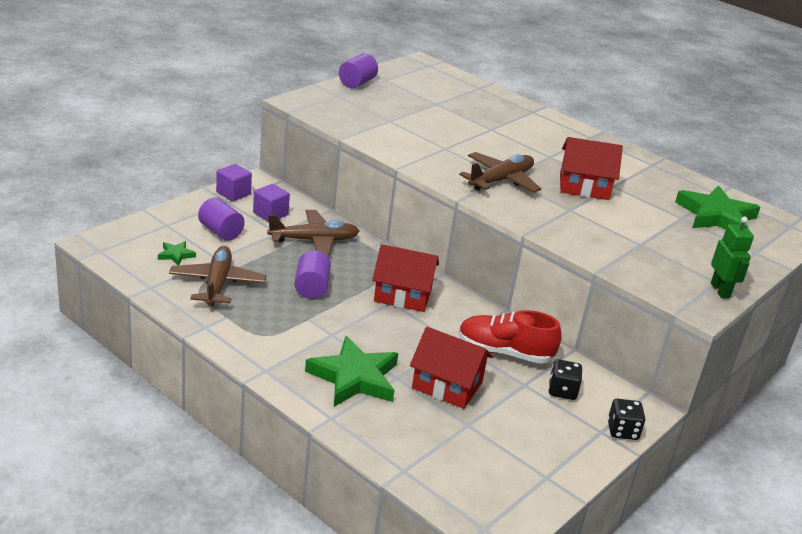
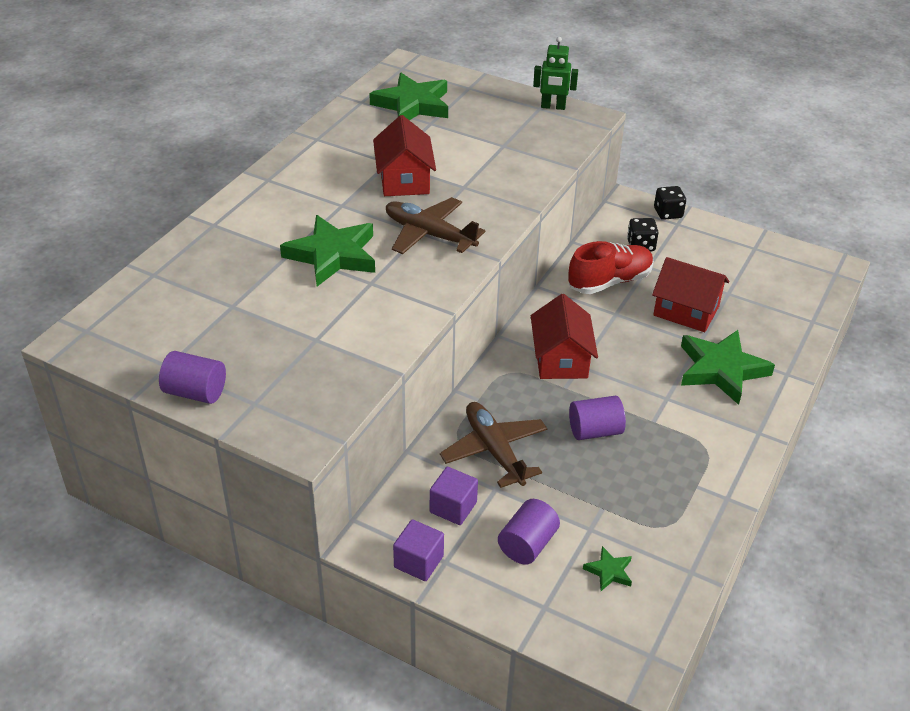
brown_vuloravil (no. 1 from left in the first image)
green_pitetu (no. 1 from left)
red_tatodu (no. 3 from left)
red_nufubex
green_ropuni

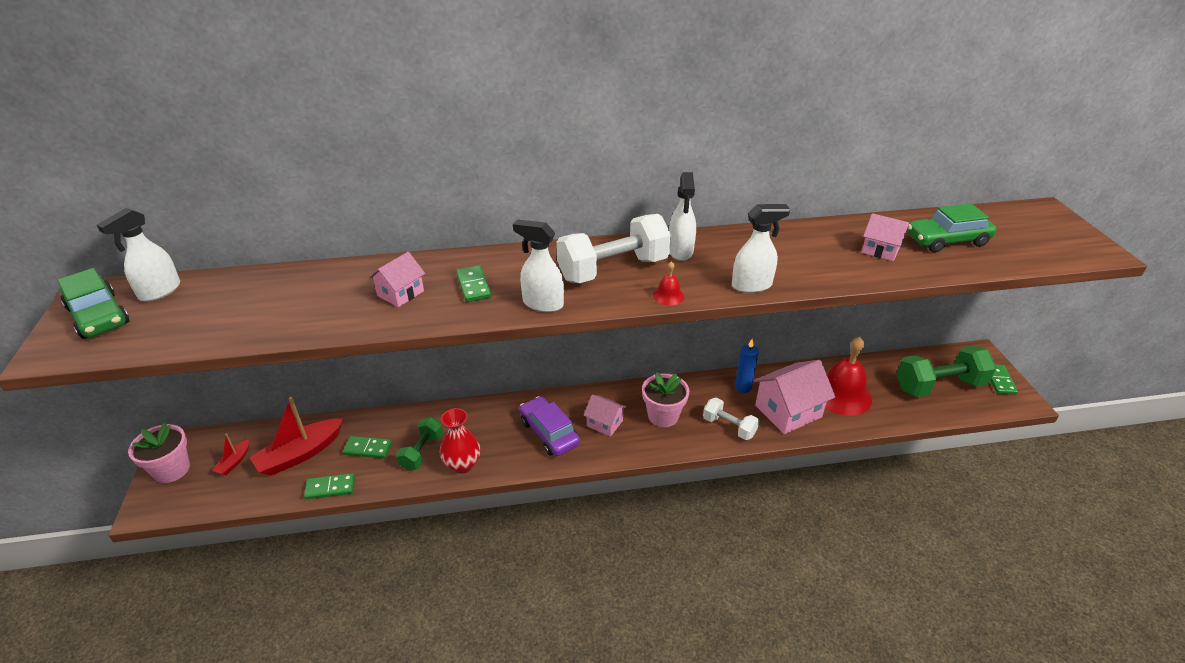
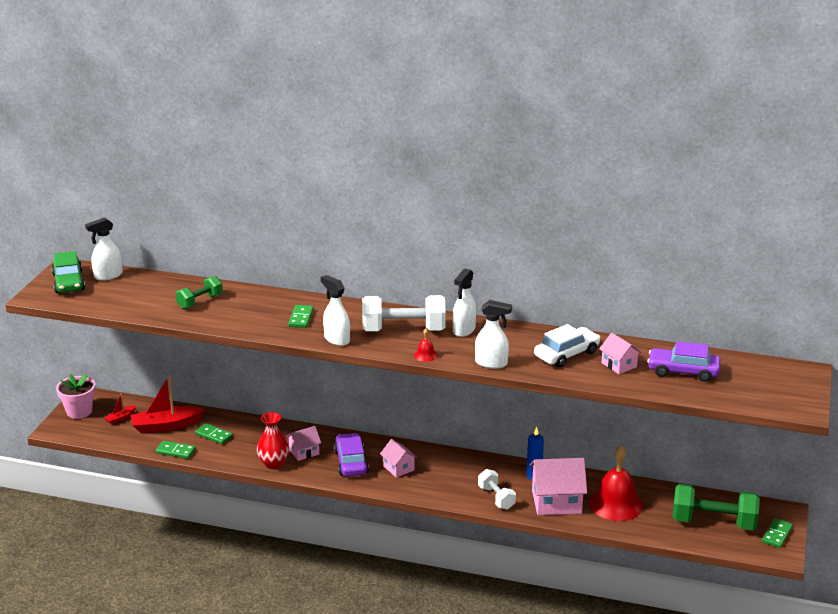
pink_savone (no. 2 from left in the first image)
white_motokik
pink_tatodu (no. 1 from left)
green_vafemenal (no. 1 from left)
purple_motokik (no. 2 from left)

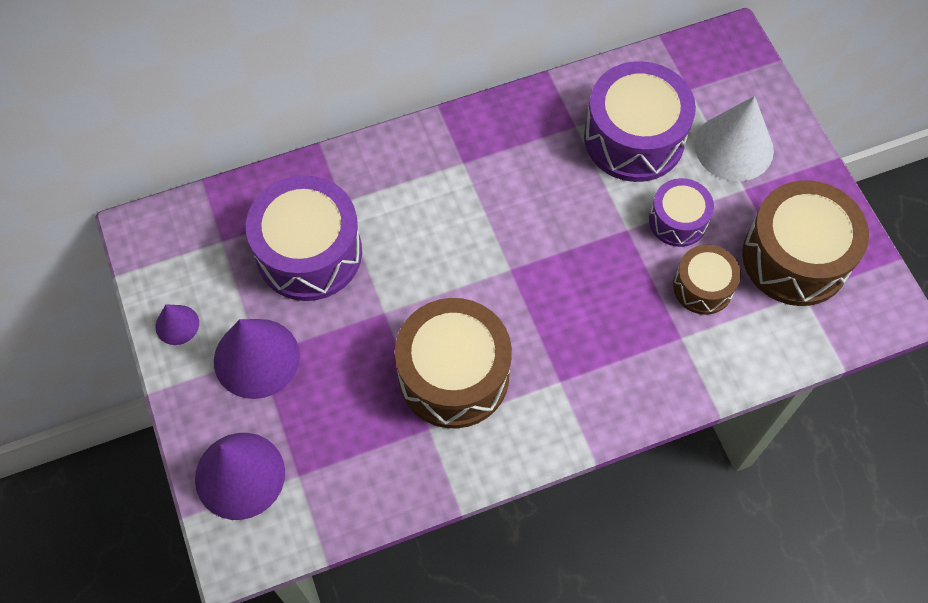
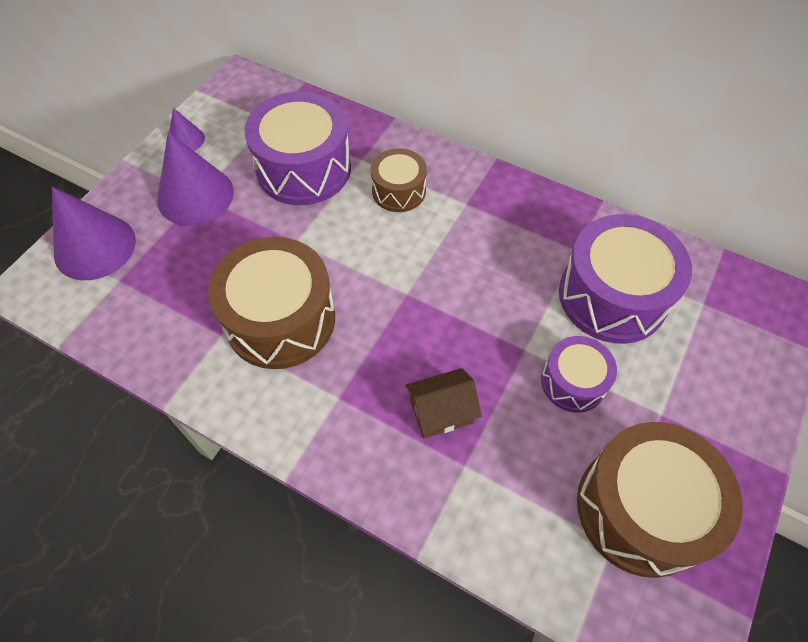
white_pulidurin
brown_tatodu
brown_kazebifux (no. 2 from left)

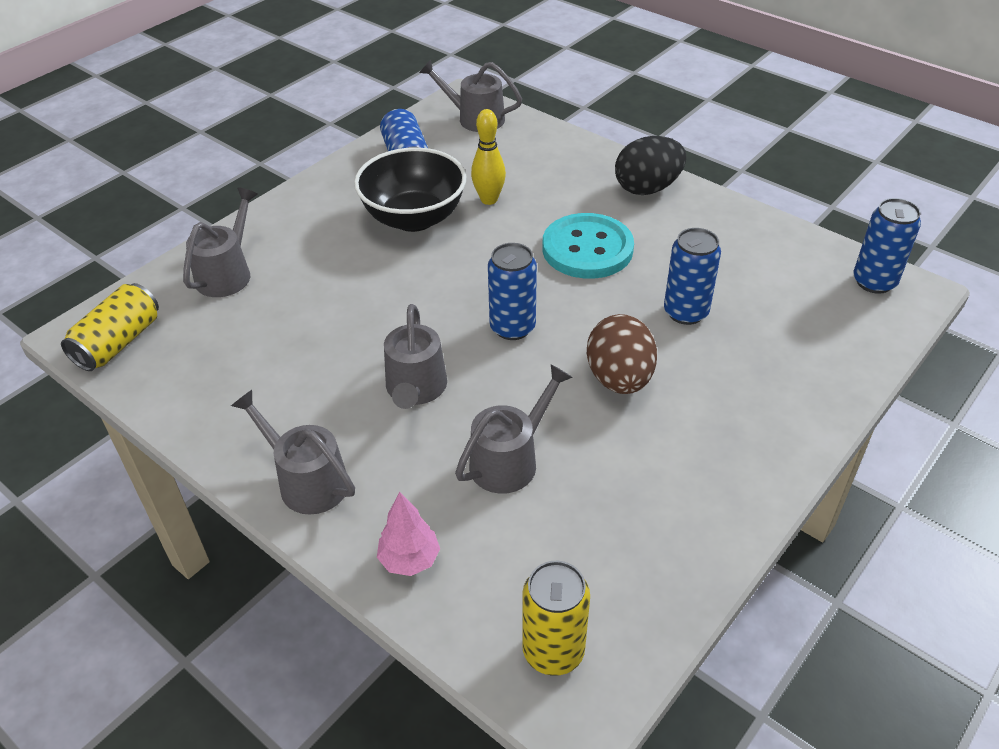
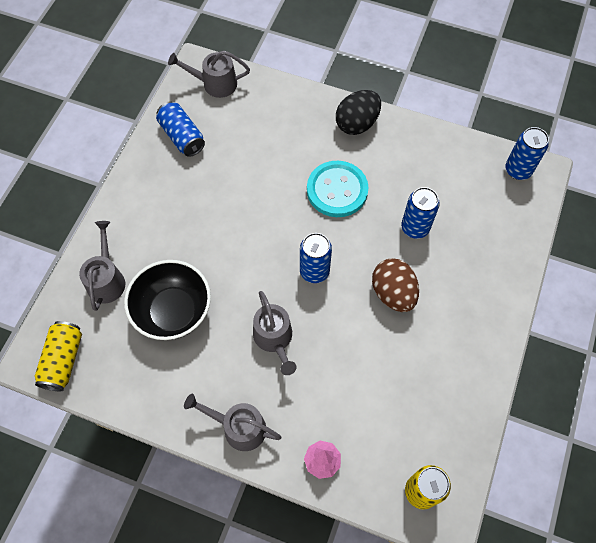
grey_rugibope (no. 5 from left in the first image)
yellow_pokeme
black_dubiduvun

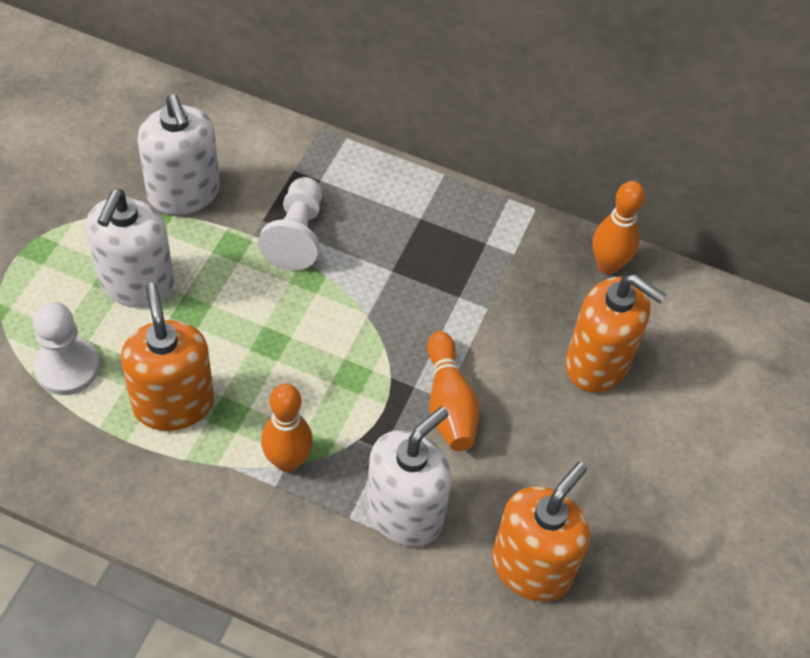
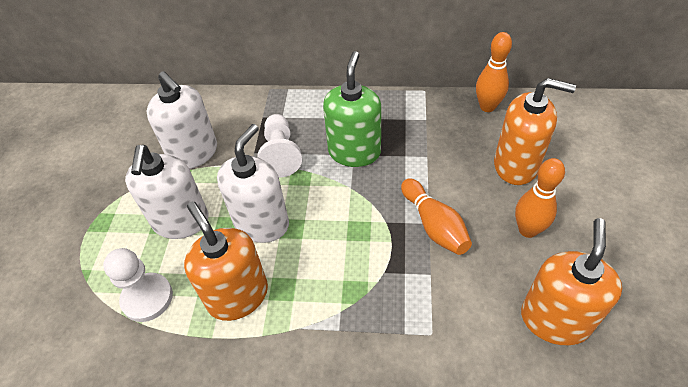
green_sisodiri
orange_pokeme (no. 3 from left)
white_sisodiri (no. 3 from left)

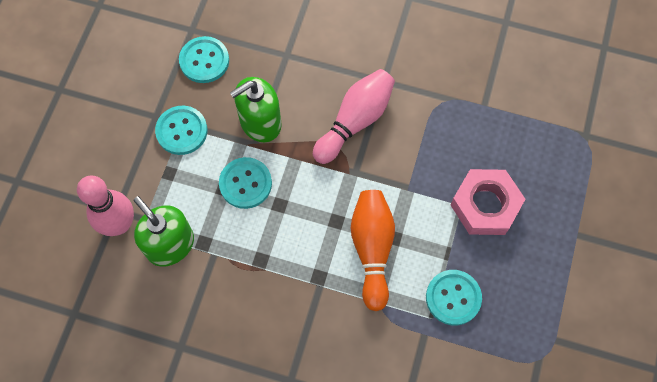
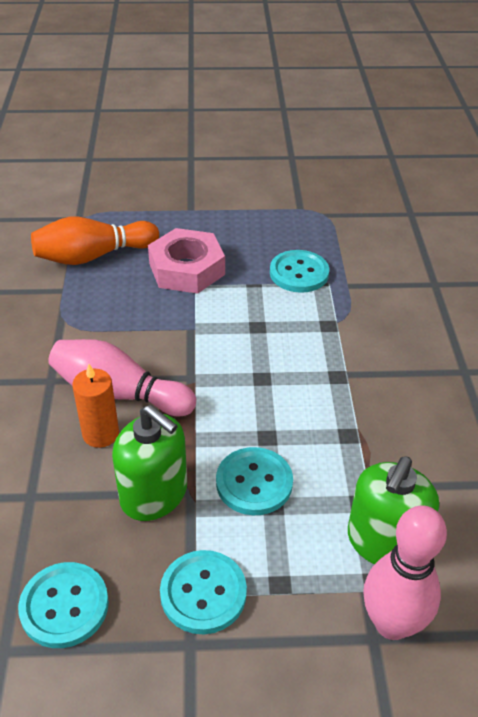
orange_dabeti
orange_pokeme

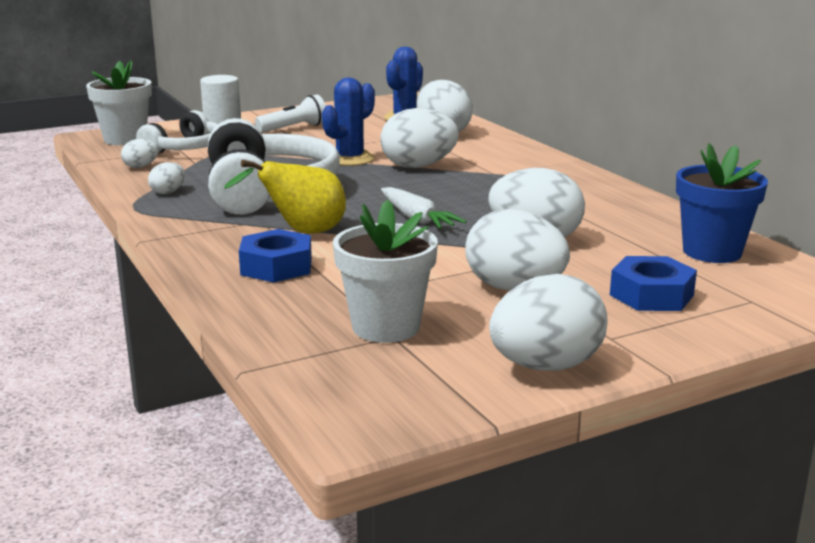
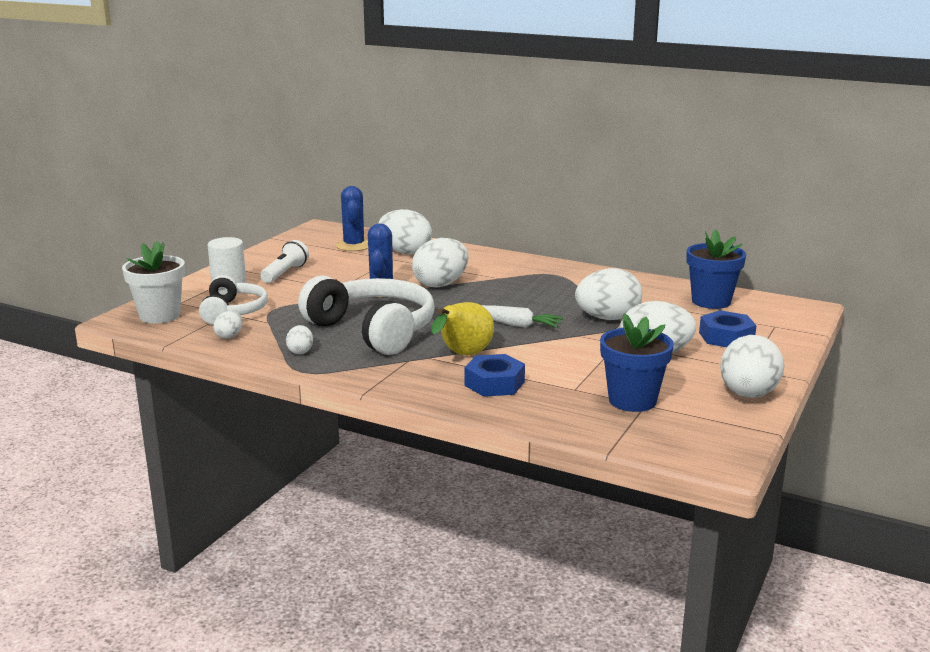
blue_savone (no. 1 from left)

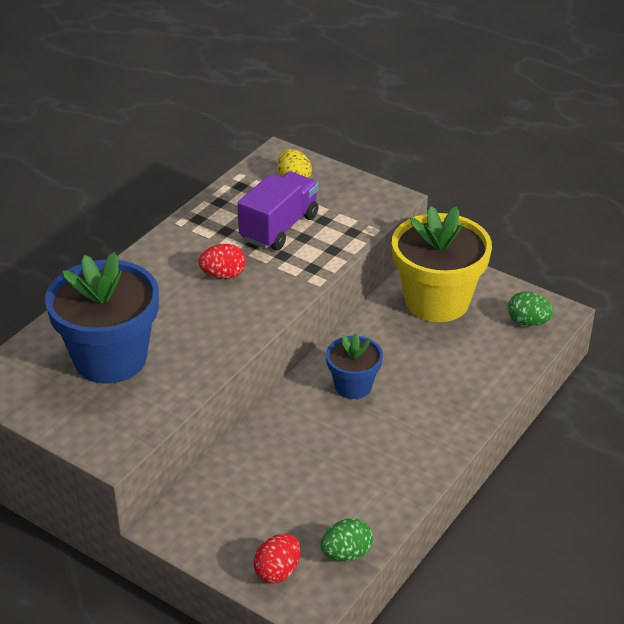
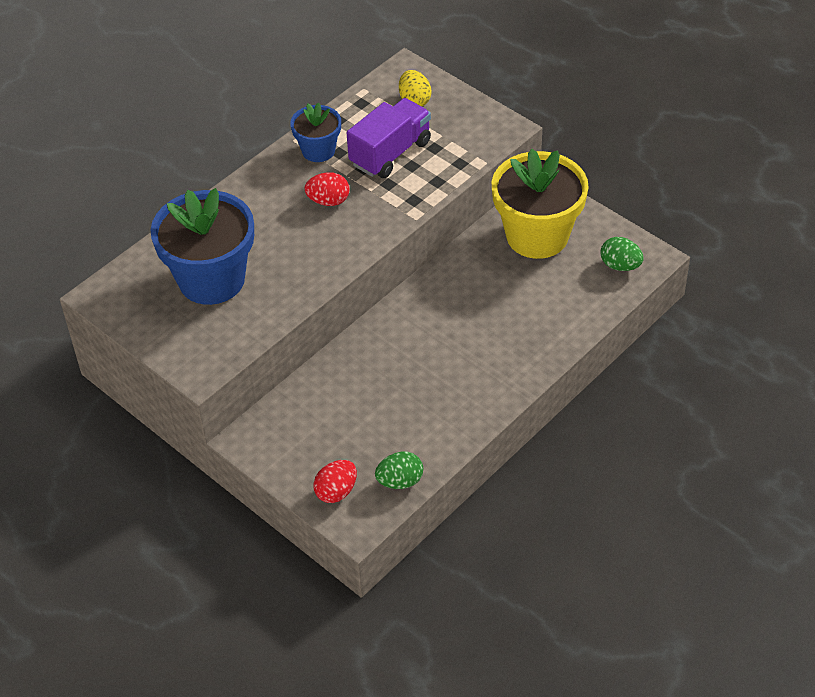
blue_savone (no. 2 from left)

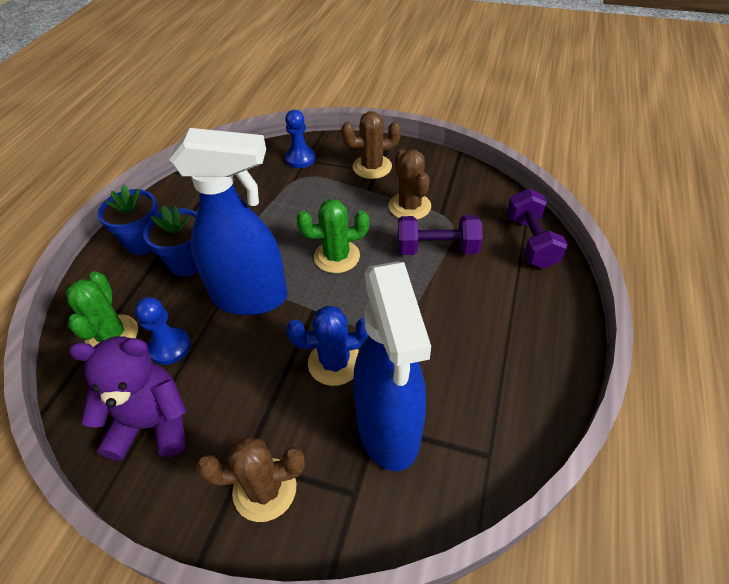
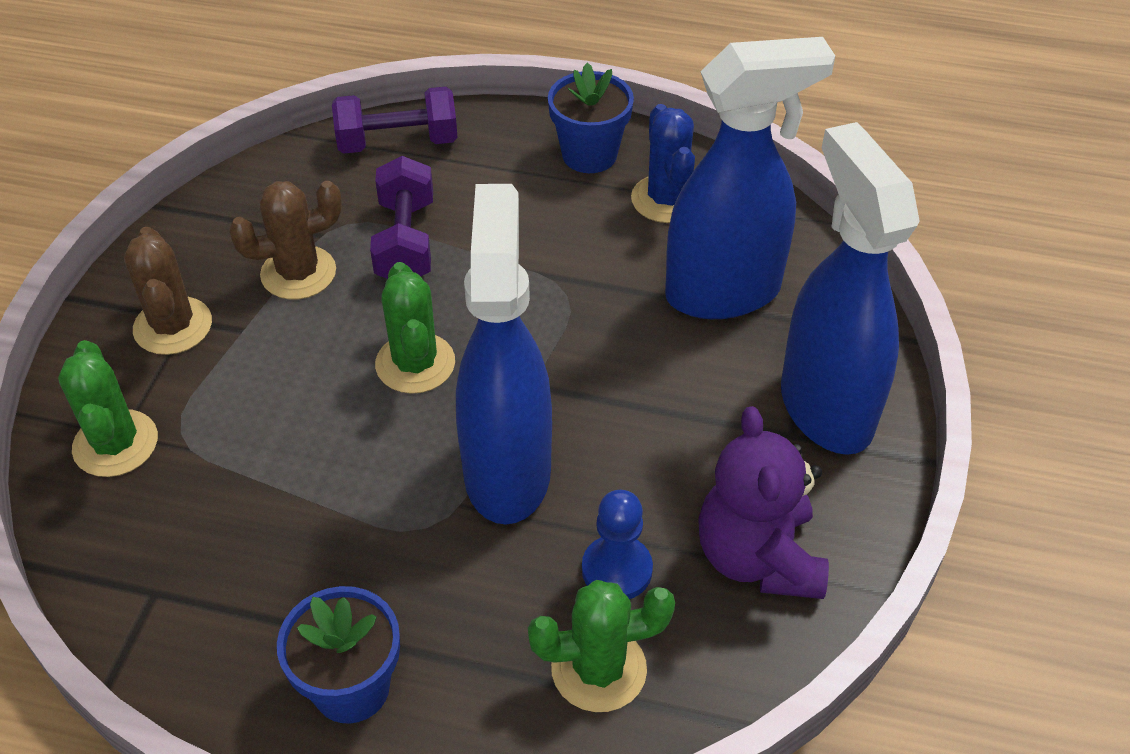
blue_savone (no. 2 from left)
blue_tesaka
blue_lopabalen (no. 3 from left)
green_tesaka (no. 1 from left)

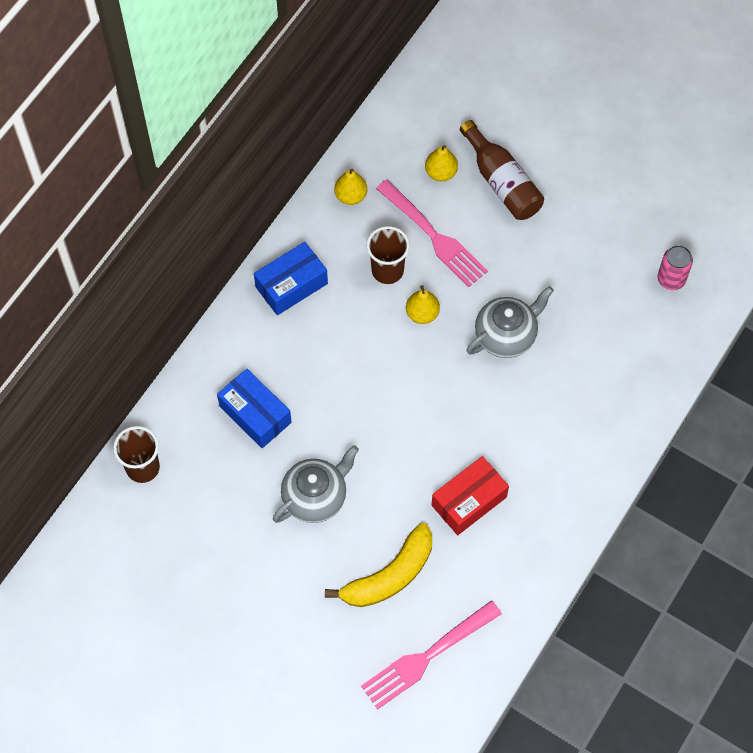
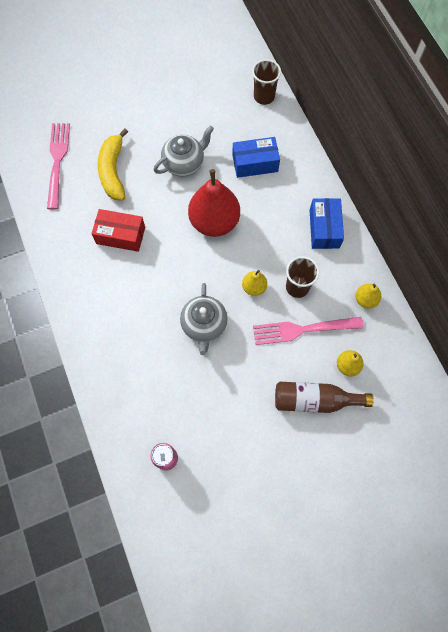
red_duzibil
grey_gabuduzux (no. 1 from left)
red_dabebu

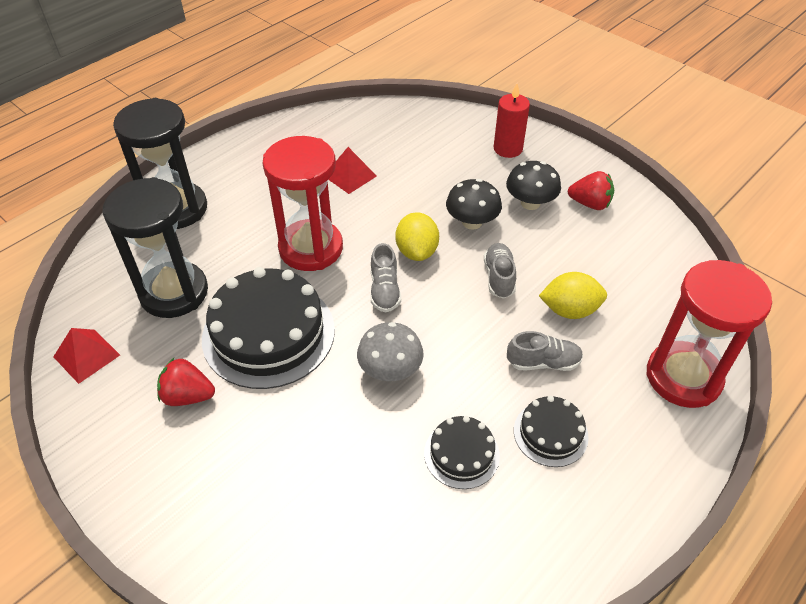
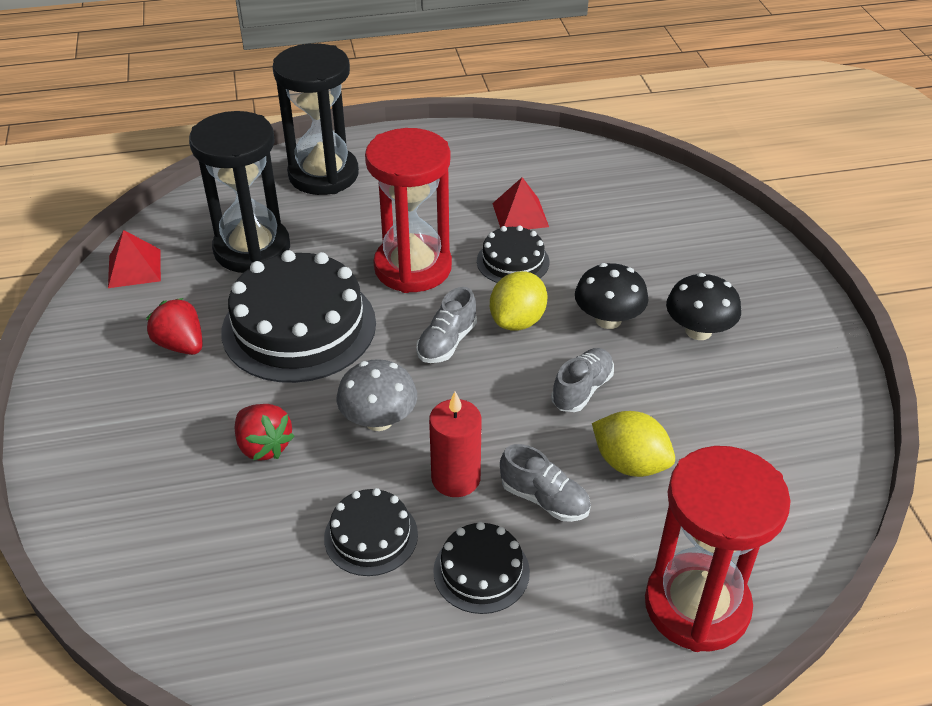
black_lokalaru (no. 4 from left)
red_dabeti
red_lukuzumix (no. 2 from left)

